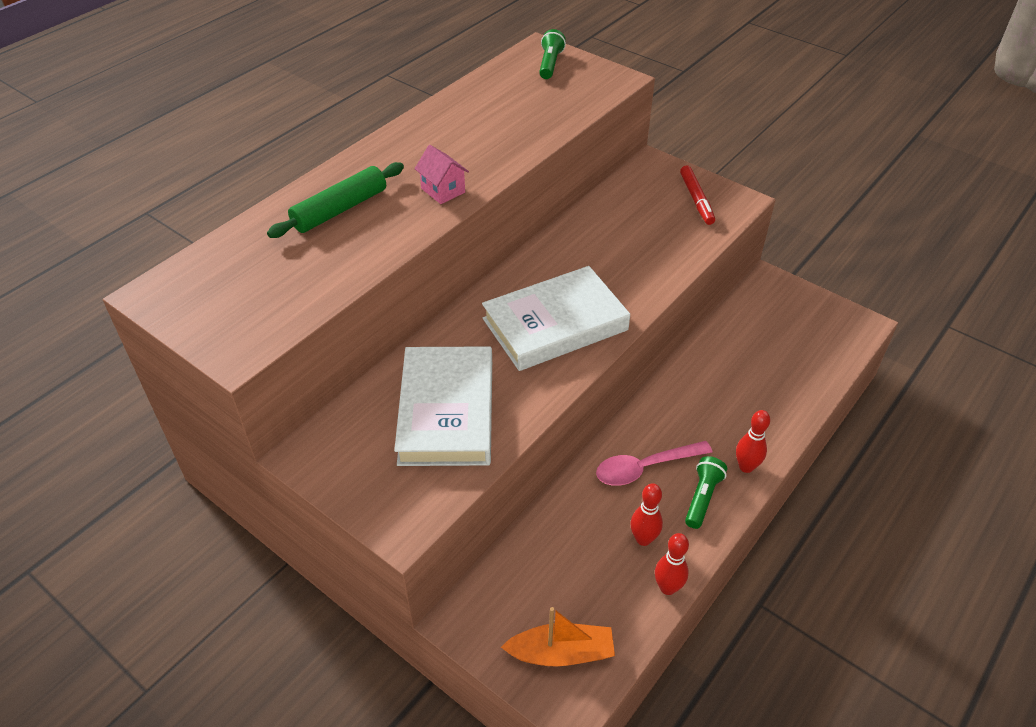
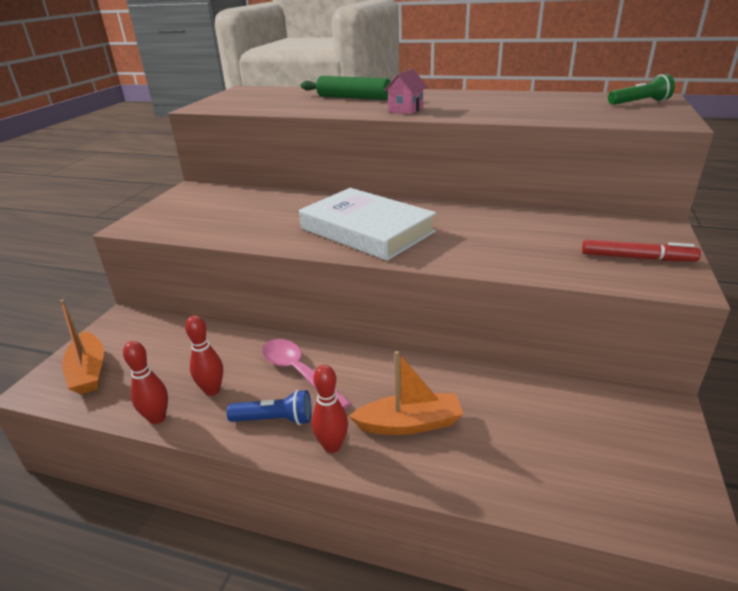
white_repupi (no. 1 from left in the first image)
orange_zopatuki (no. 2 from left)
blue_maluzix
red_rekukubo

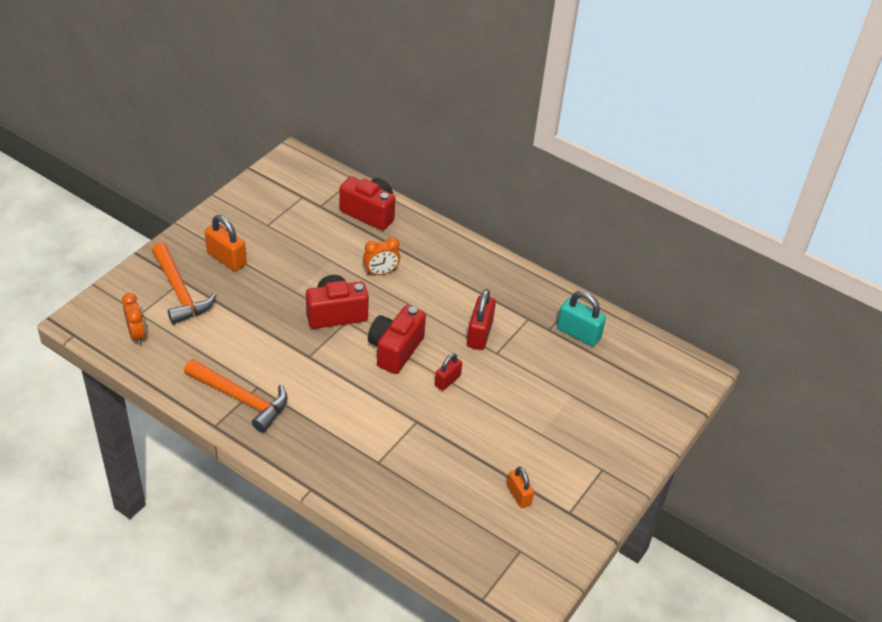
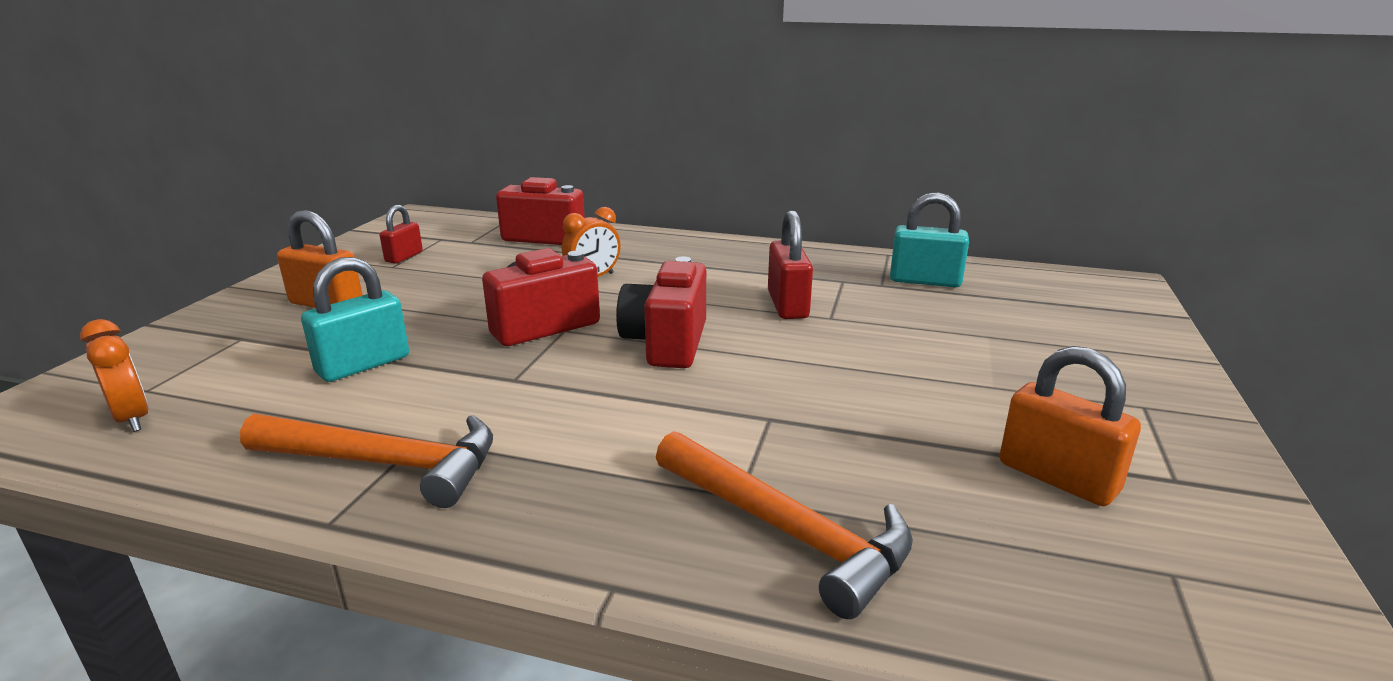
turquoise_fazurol (no. 1 from left)
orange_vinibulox (no. 2 from left)
red_fazurol (no. 1 from left)
orange_fazurol (no. 2 from left)

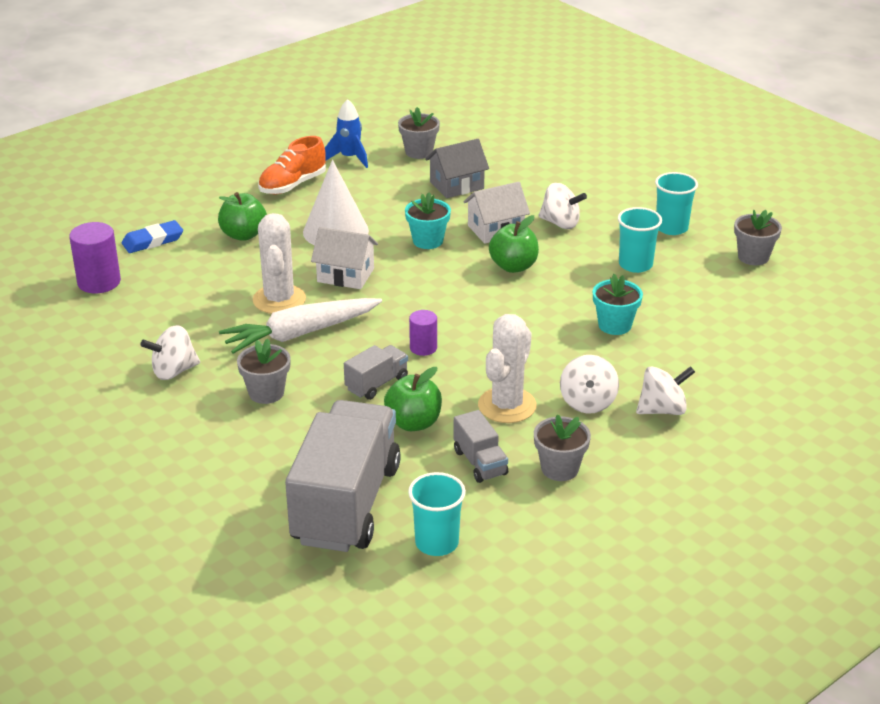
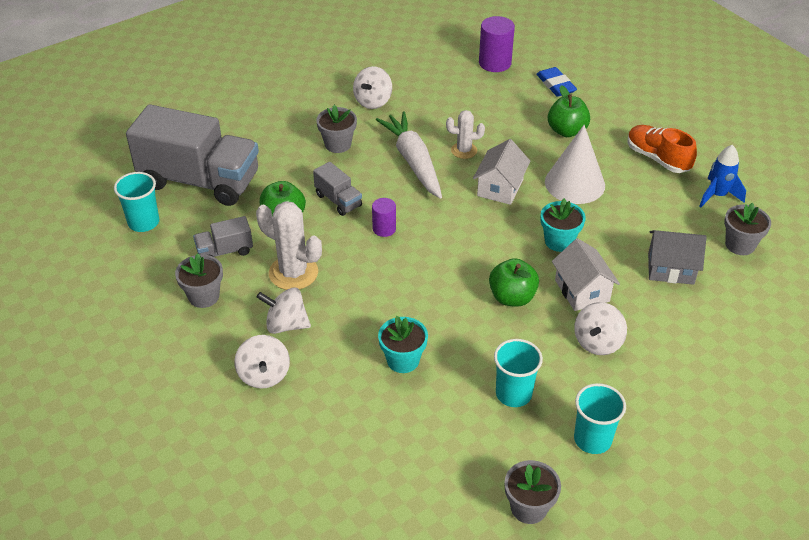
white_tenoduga (no. 3 from left)
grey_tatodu
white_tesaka (no. 2 from left)

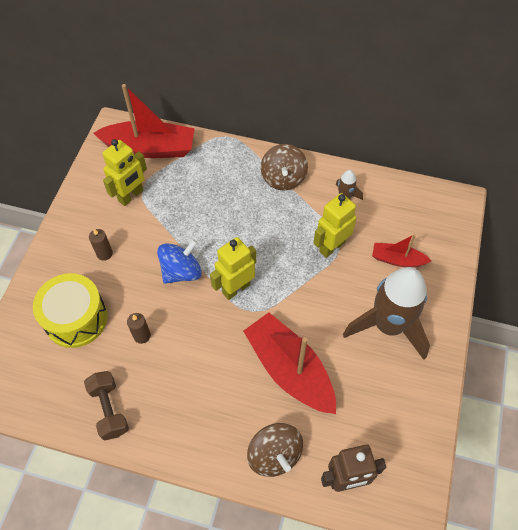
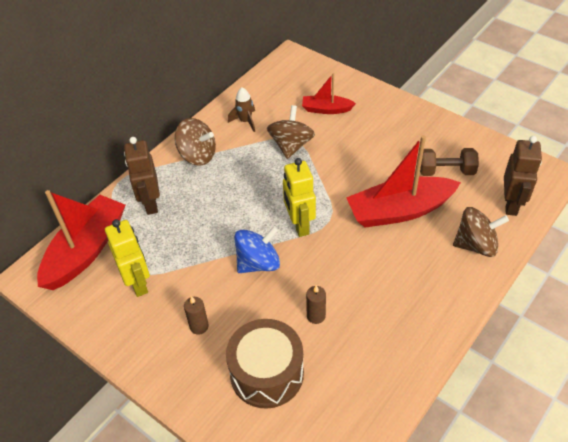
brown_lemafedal (no. 2 from left in the first image)
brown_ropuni (no. 1 from left)
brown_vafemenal
brown_tenoduga (no. 2 from left)
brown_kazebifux
blue_tenoduga
red_zopatuki (no. 2 from left)

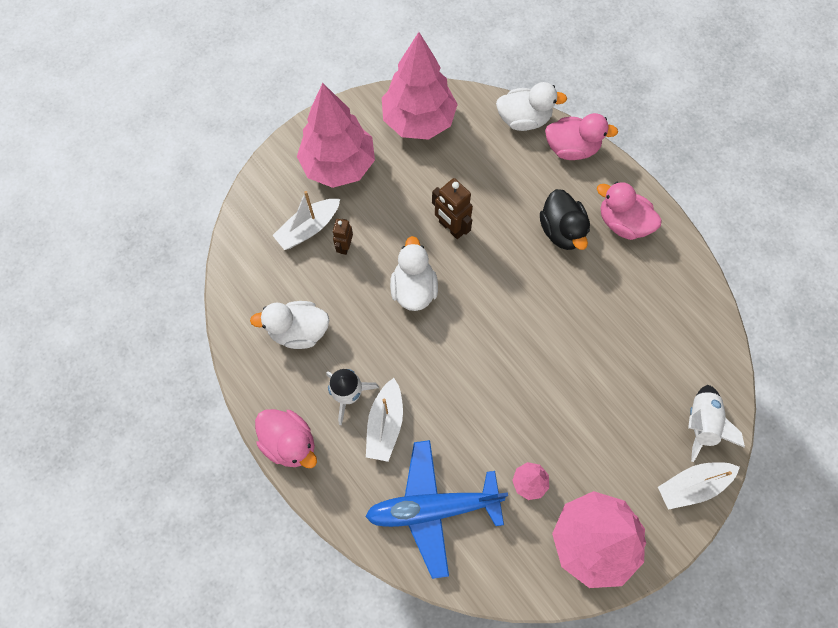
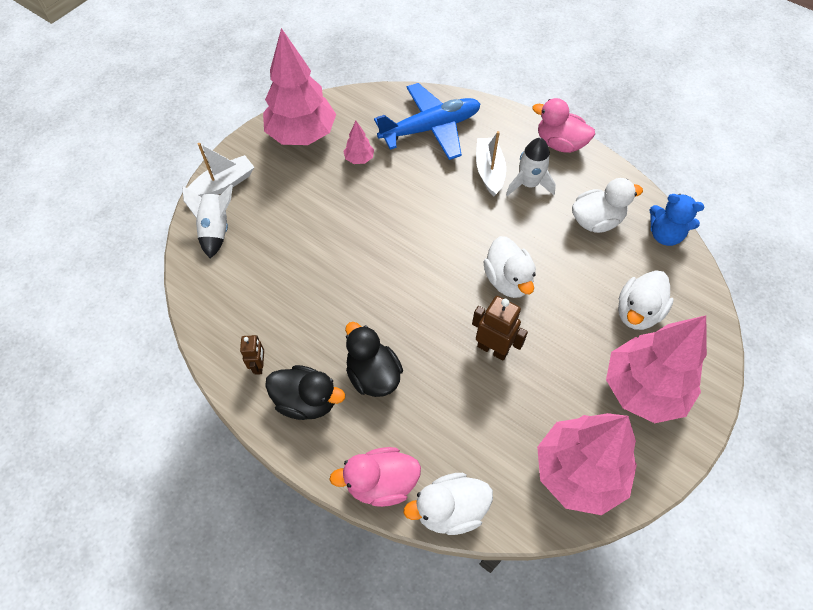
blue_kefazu
brown_ropuni (no. 1 from left)
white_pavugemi (no. 4 from left)
black_pavugemi (no. 1 from left)

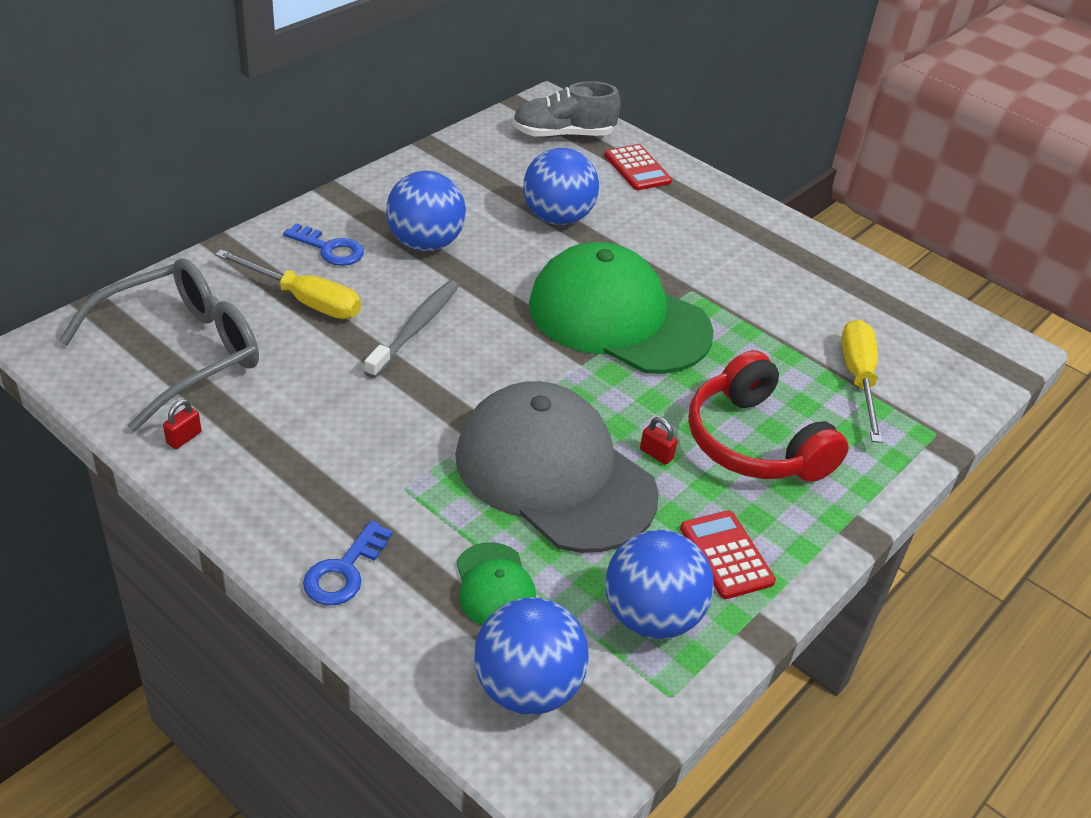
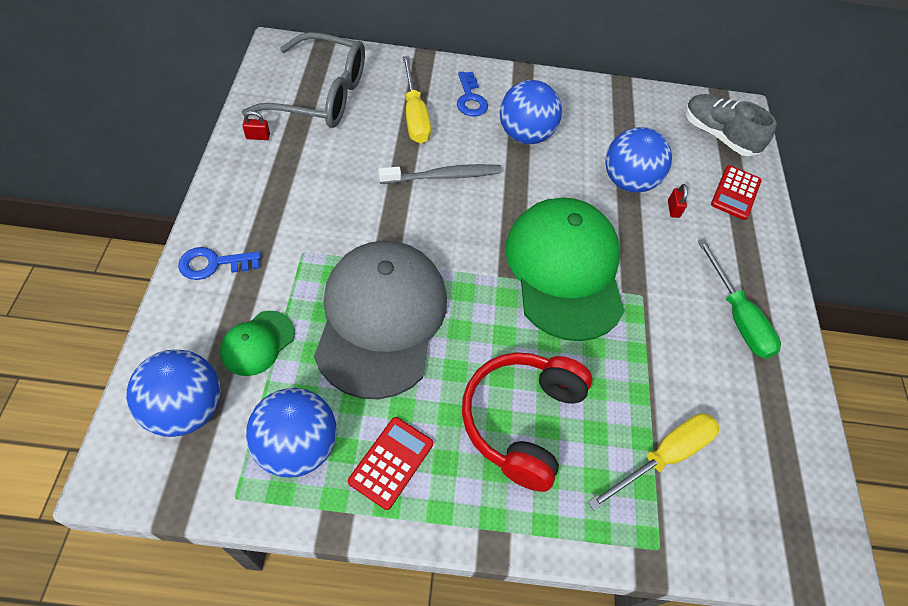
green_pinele
red_fazurol (no. 2 from left)

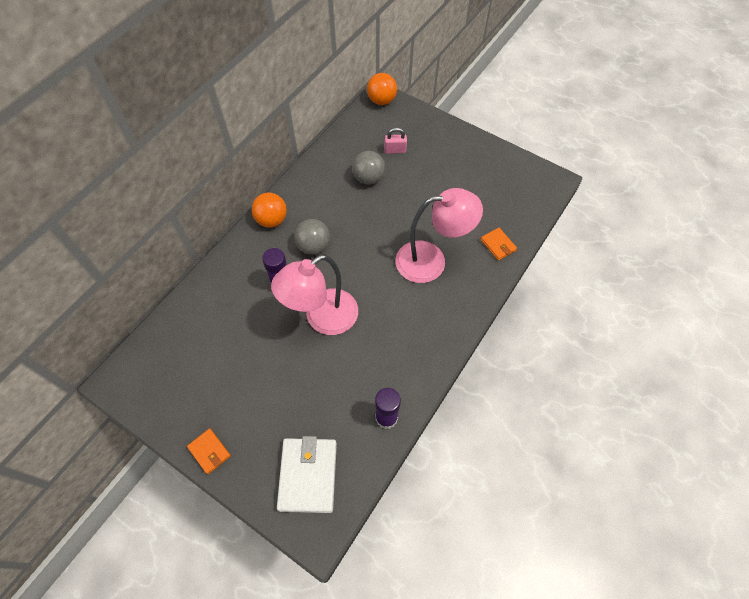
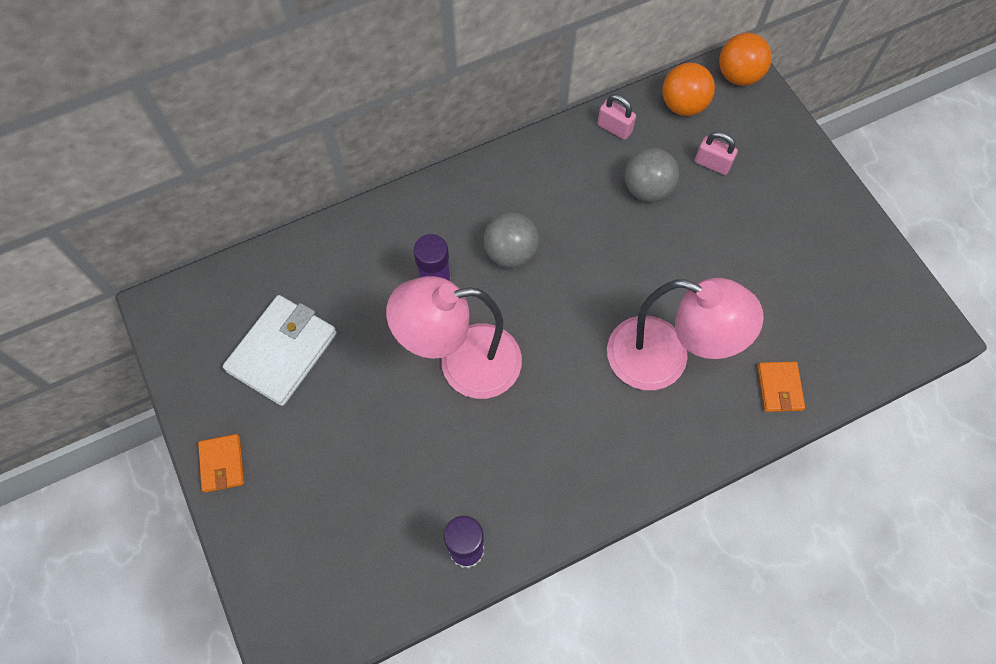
pink_fazurol (no. 1 from left)
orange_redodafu (no. 1 from left)
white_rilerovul

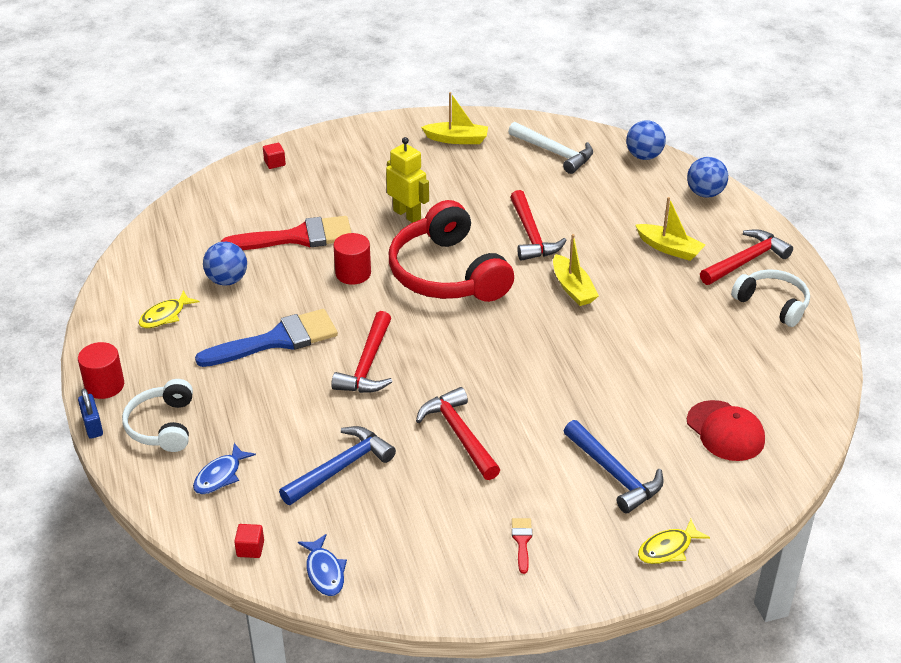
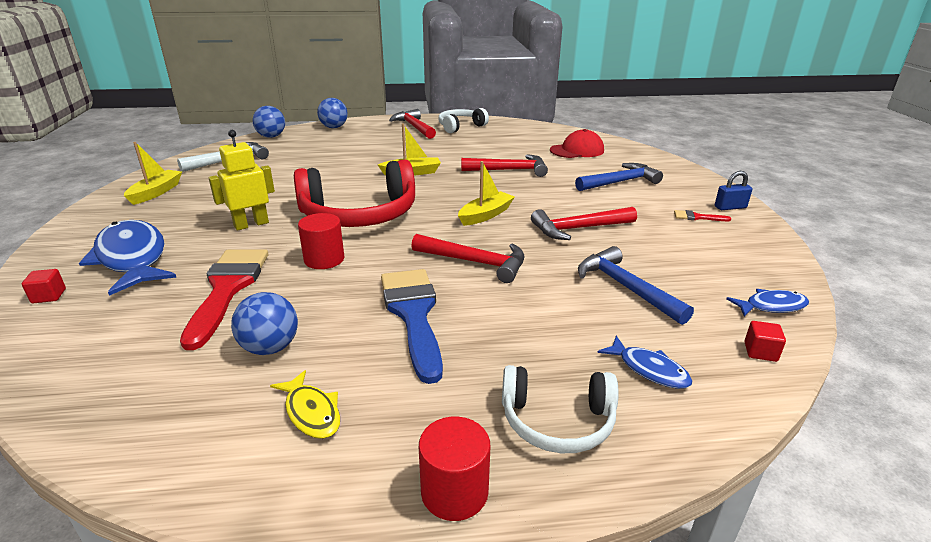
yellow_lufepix (no. 2 from left in the first image)
blue_lufepix (no. 1 from left)
blue_fazurol
red_vinibulox (no. 3 from left)
yellow_zopatuki (no. 3 from left)

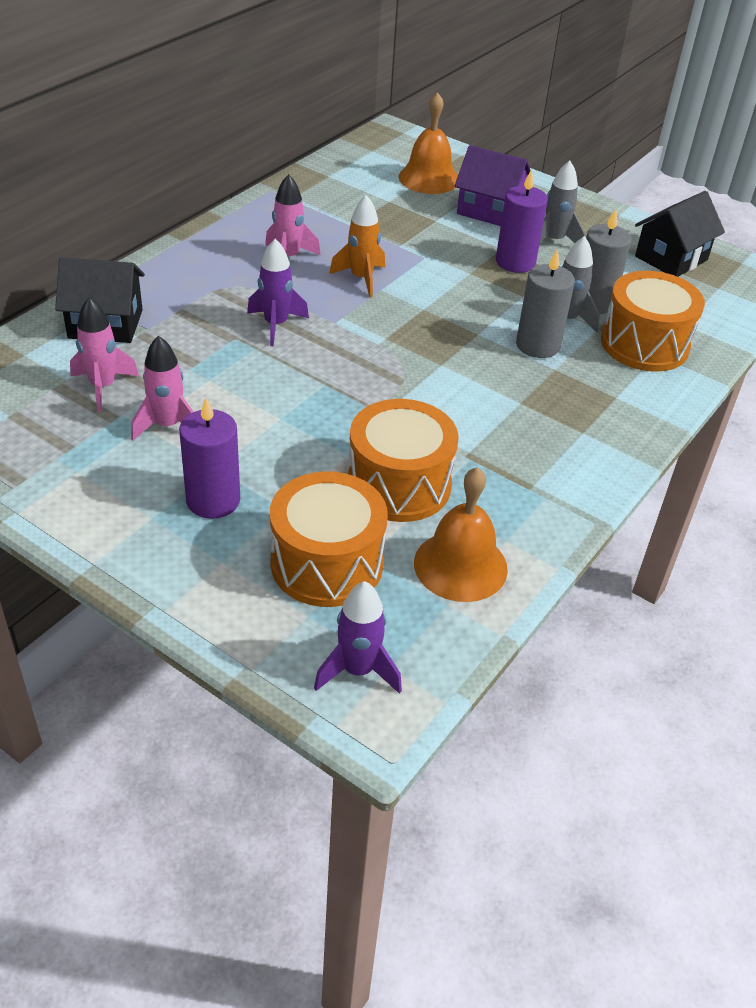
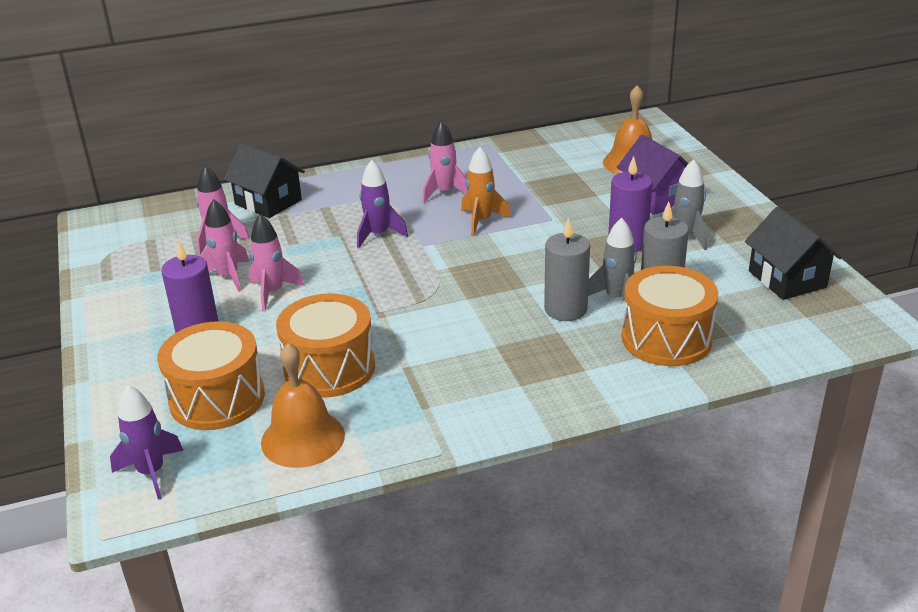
pink_lemafedal (no. 3 from left)
black_tatodu (no. 2 from left)

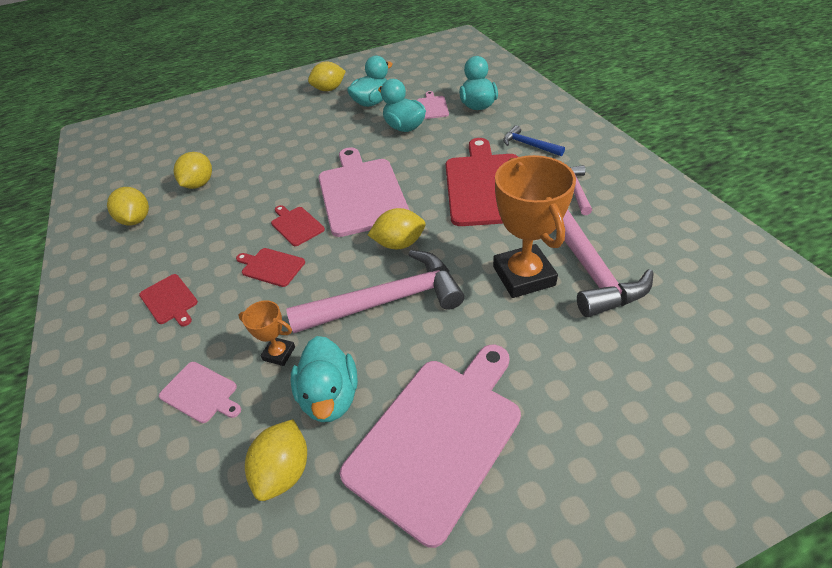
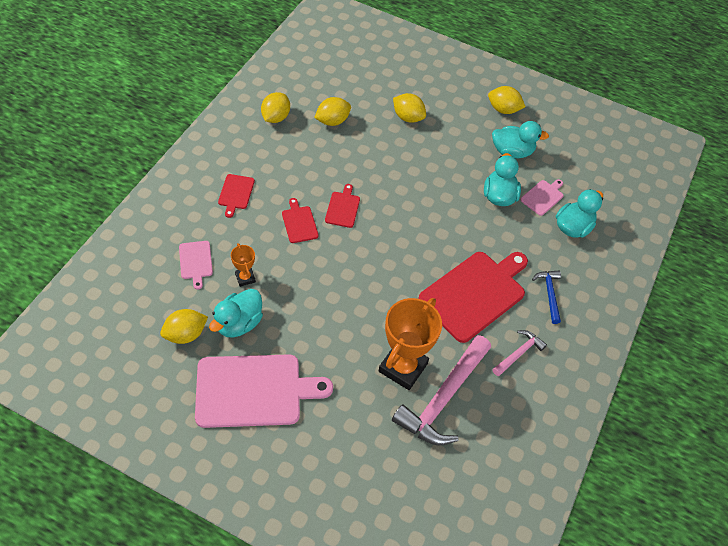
pink_vinibulox (no. 1 from left in the first image)
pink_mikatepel (no. 2 from left in the first image)
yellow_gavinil (no. 4 from left)

